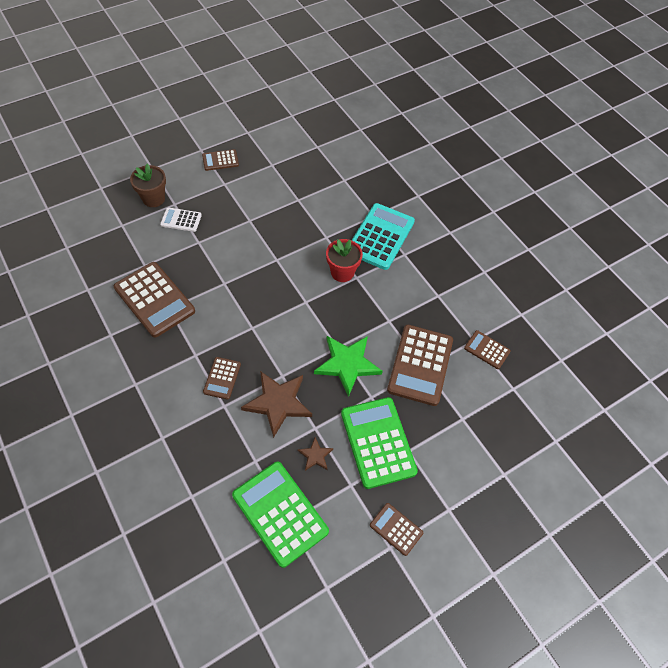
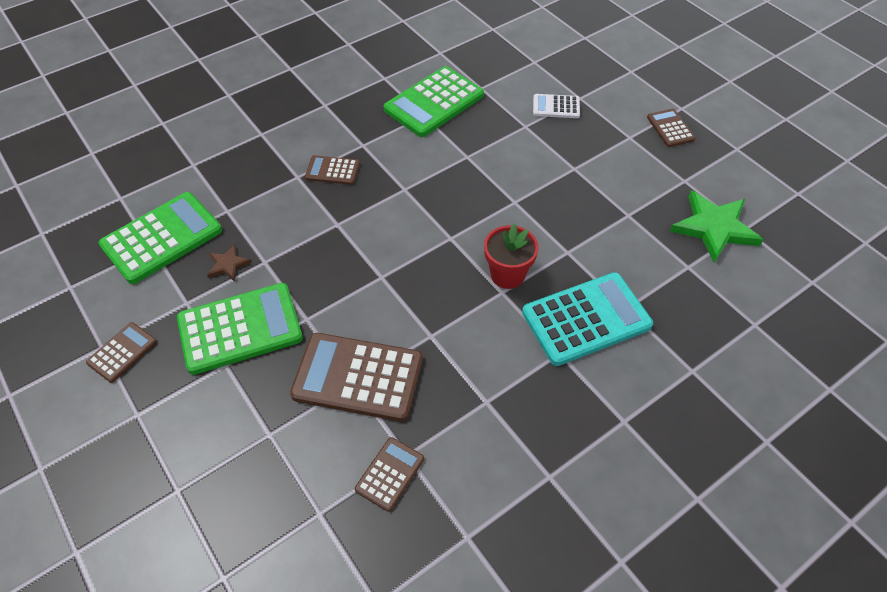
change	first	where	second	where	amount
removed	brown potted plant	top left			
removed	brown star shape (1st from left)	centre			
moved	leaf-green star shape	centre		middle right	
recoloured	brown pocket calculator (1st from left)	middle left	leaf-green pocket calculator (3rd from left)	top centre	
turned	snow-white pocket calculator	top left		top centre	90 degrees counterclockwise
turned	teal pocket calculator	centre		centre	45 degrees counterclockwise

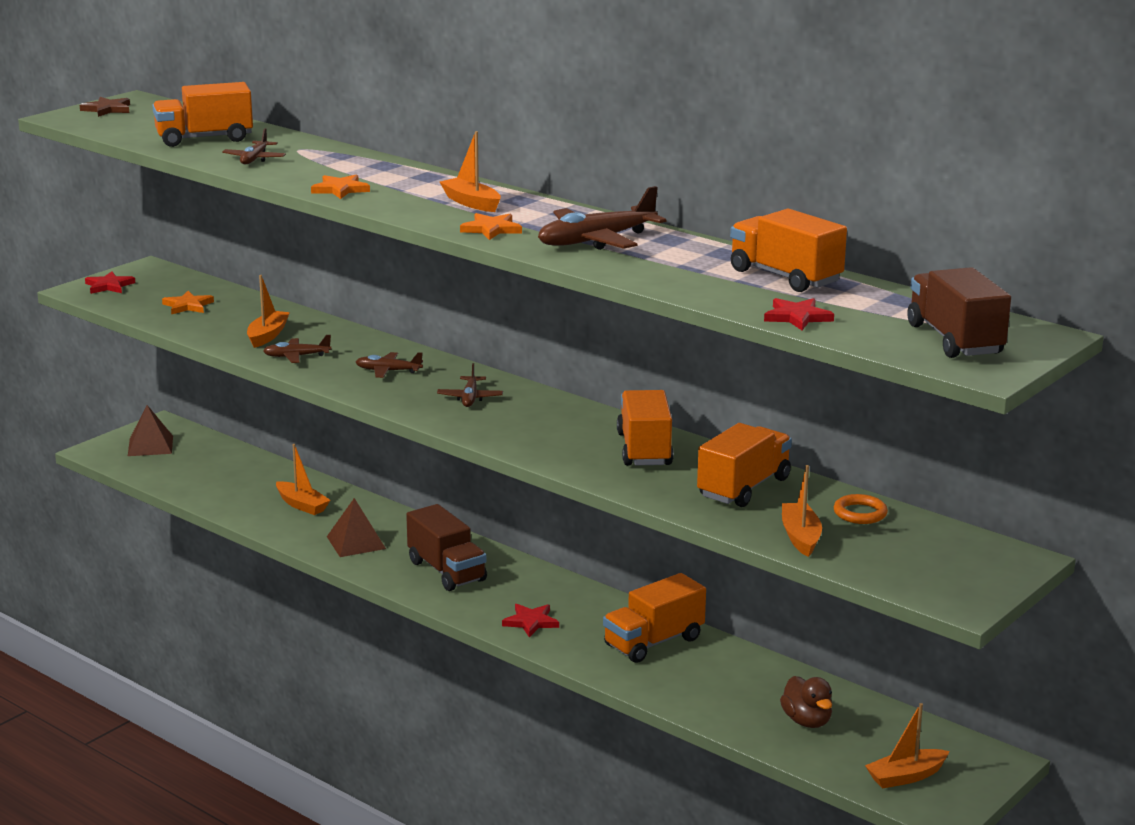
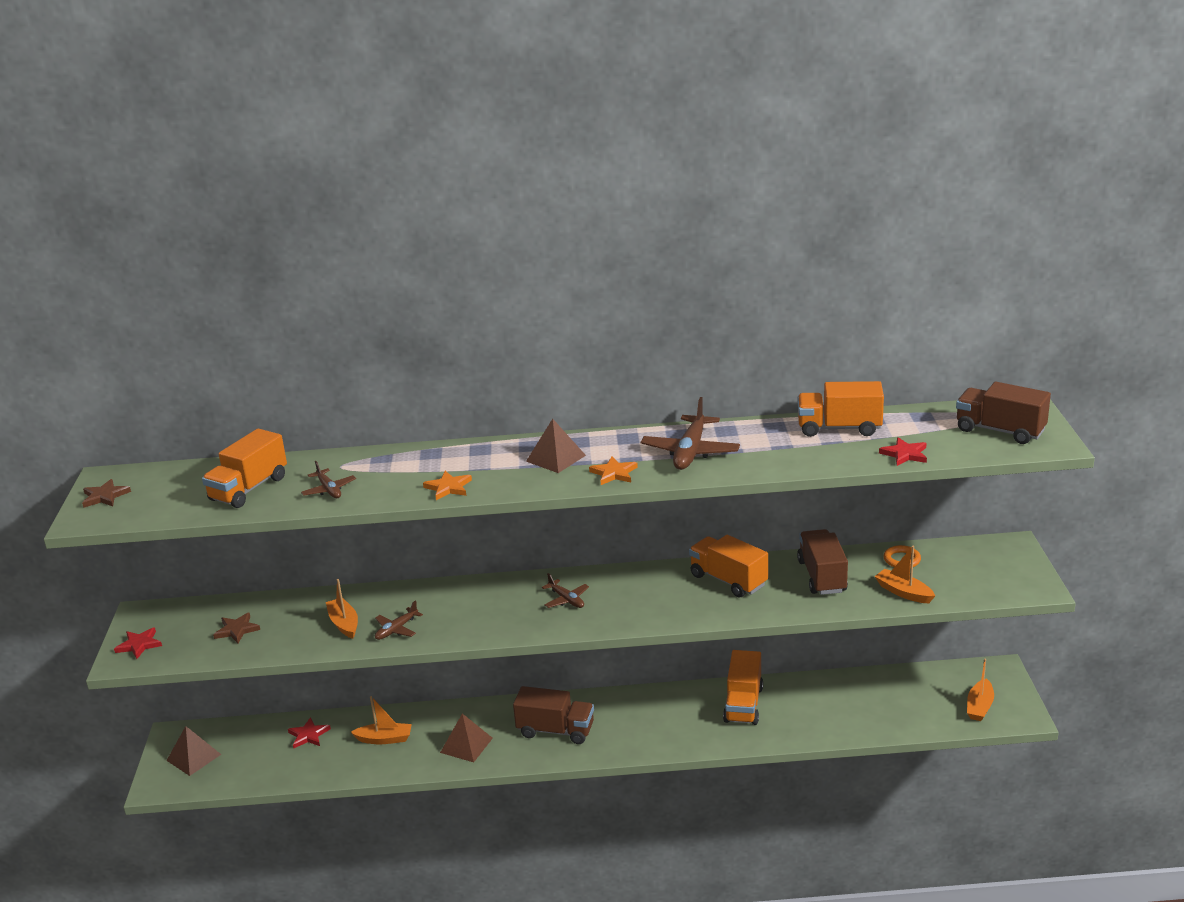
change	first	where	second	where	amount
removed	brown plane (3rd from left)	centre			
removed	brown duck	bottom right			
moved	crimson star shape (2nd from left)	bottom centre		bottom left	
replaced	orange sailboat (3rd from left)	top centre	brown pyramid (3rd from left)	centre	
recoloured	orange star shape (1st from left)	middle left	brown star shape (2nd from left)	bottom left	
recoloured	orange toy truck (4th from left)	centre	brown toy truck (2nd from left)	middle right	

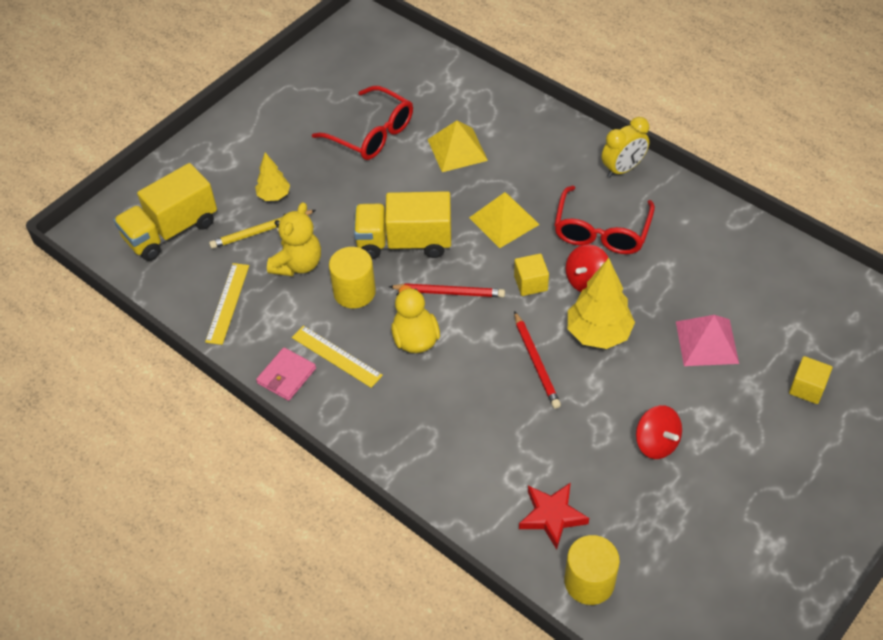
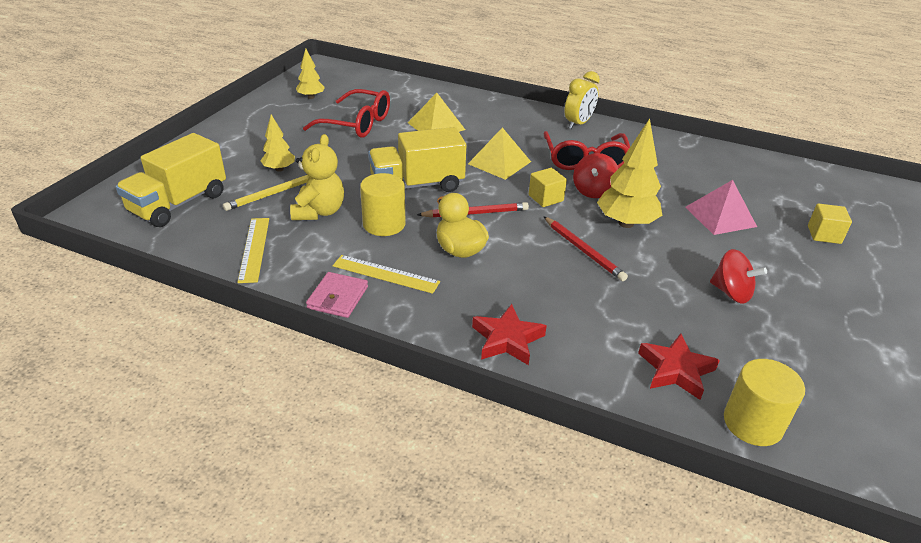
change	first	where	second	where	amount
added			yellow fir tree (2nd from left)	top centre	
added			crimson star shape (1st from left)	centre	

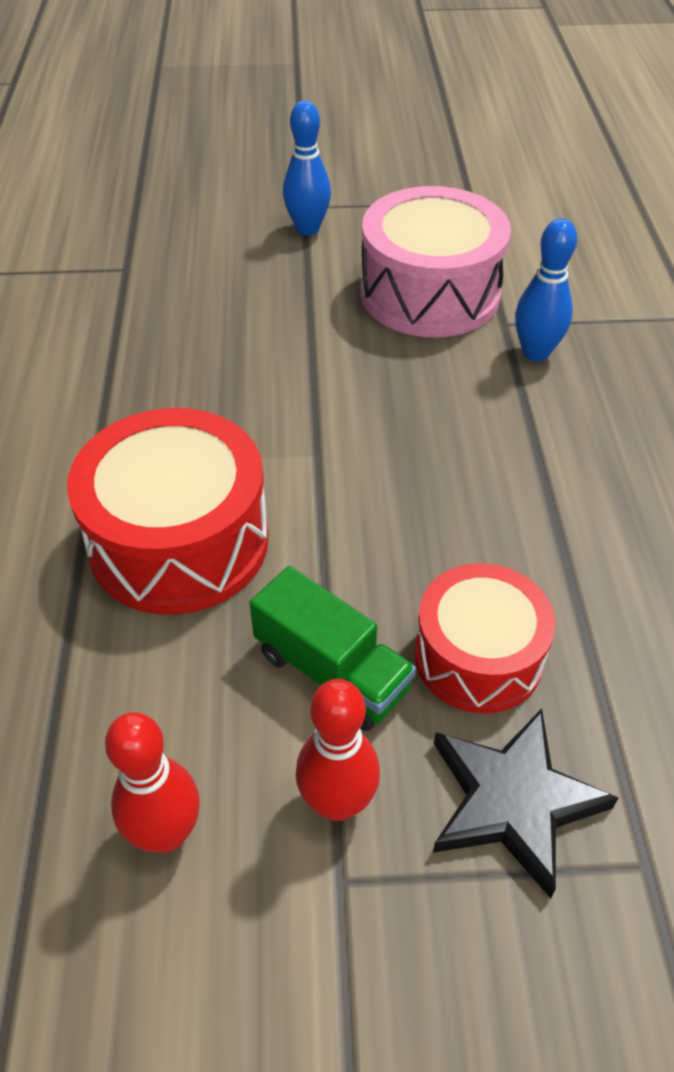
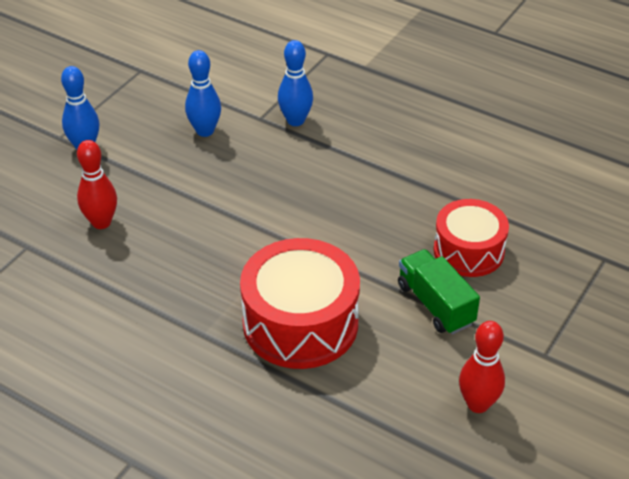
change	first	where	second	where	amount
removed	jet-black star shape	bottom right			
moved	crimson bowling pin (2nd from left in the first image)	bottom centre	crimson bowling pin (1st from left)	middle left	
replaced	rose-pink toy drum	top centre	royal blue bowling pin (2nd from left)	top left	
turned	leaf-green toy truck	centre		middle right	105 degrees counterclockwise

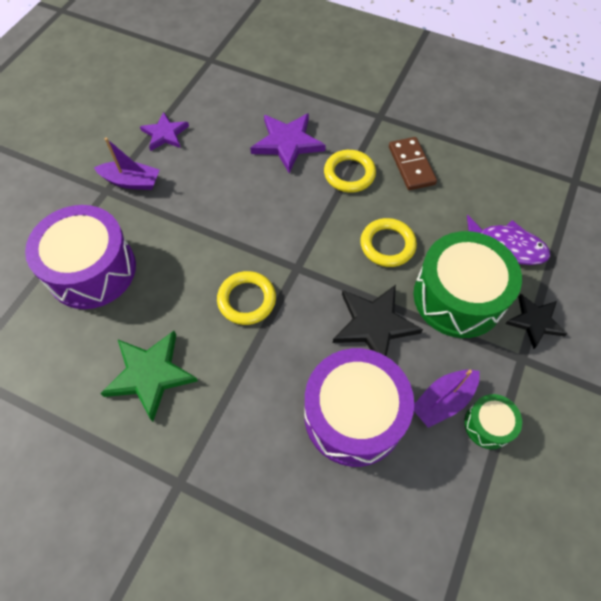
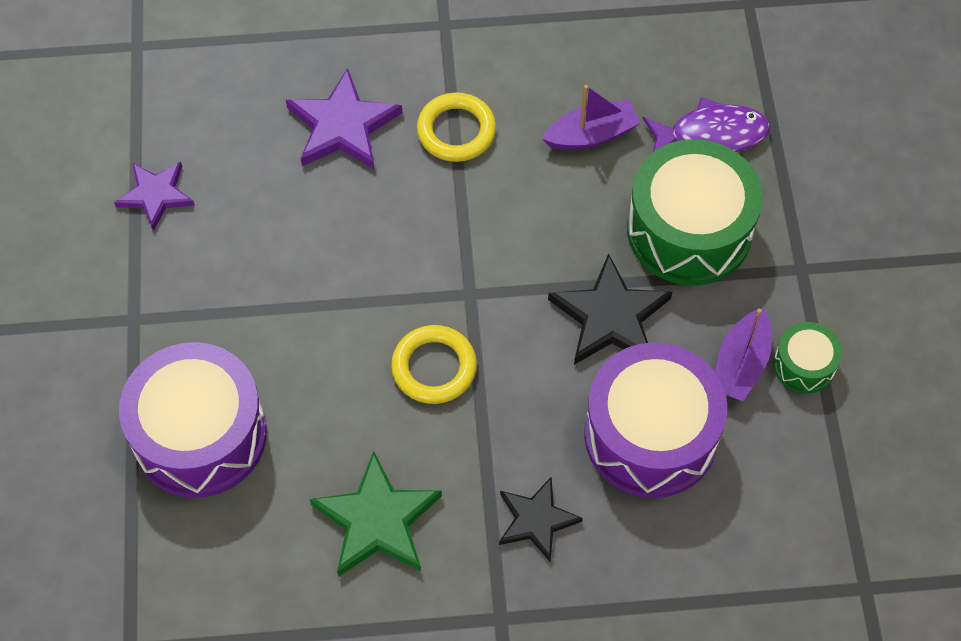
change	first	where	second	where	amount
removed	yellow hoop (3rd from left)	centre			
removed	brown domino tile	top right			
moved	violet sailboat (1st from left)	top left		top centre	
moved	jet-black star shape (2nd from left in the first image)	middle right	jet-black star shape (1st from left)	bottom centre	

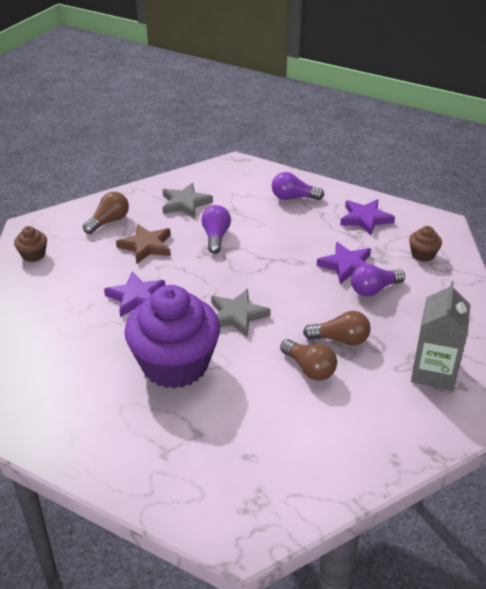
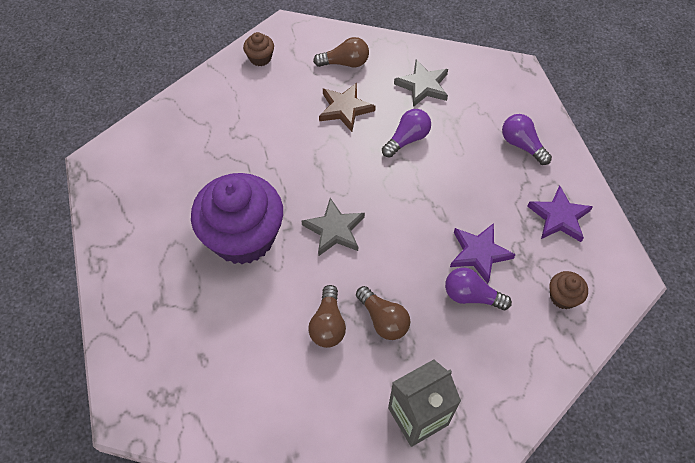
change	first	where	second	where	amount
removed	violet star shape (1st from left)	middle left			

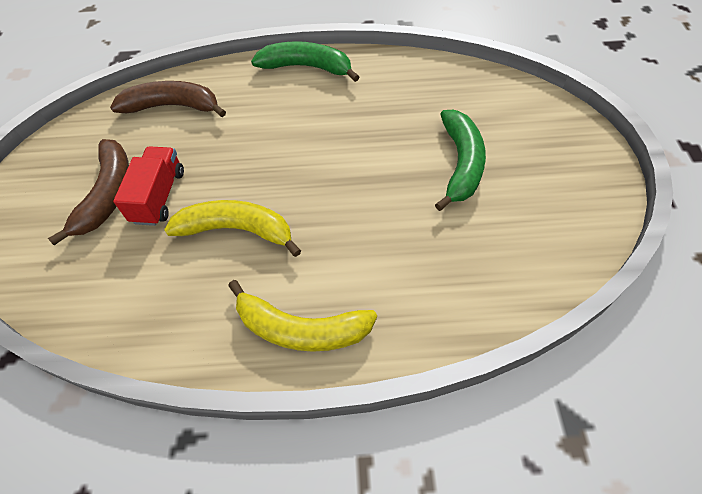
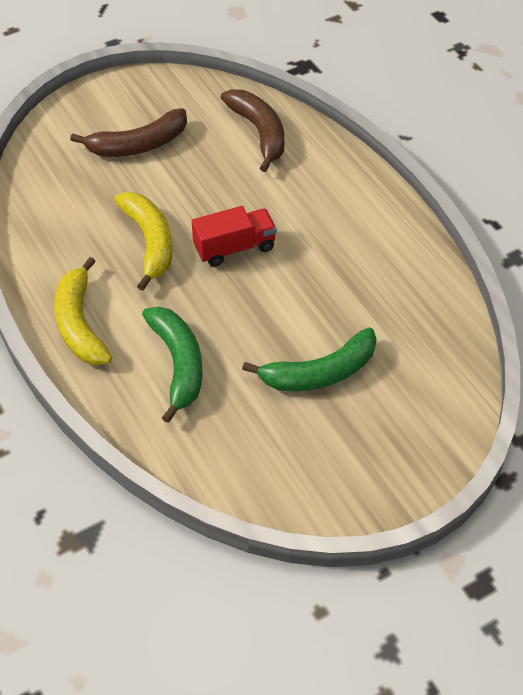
change	first	where	second	where	amount
moved	crimson toy truck	middle left		centre	
moved	leaf-green banana (1st from left)	top centre		middle left	

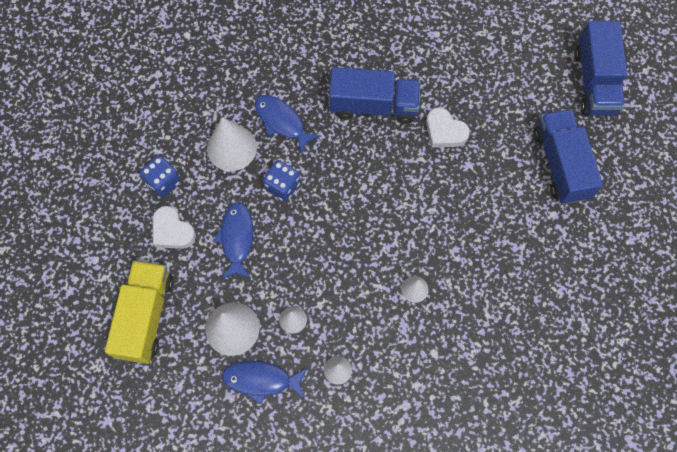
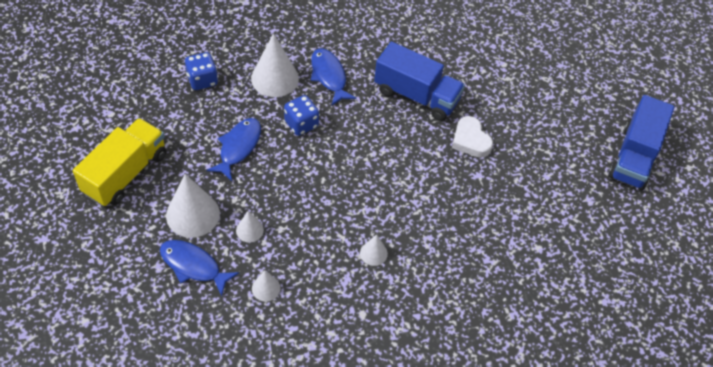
change	first	where	second	where	amount
removed	snow-white heart (1st from left)	middle left			
removed	royal blue toy truck (2nd from left)	middle right			

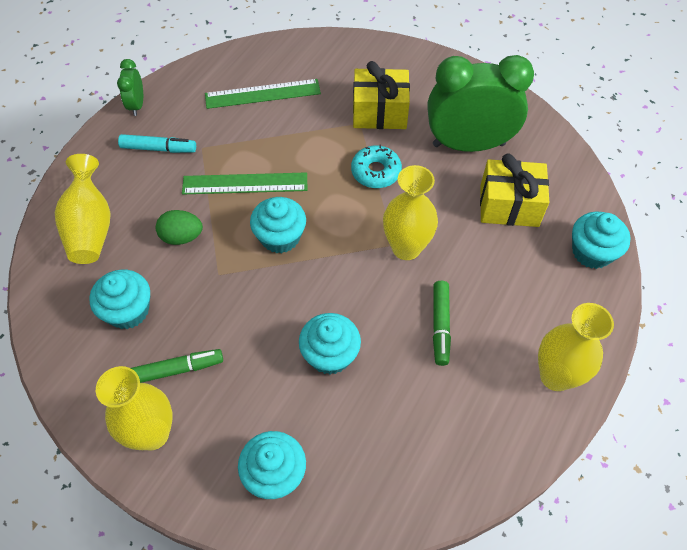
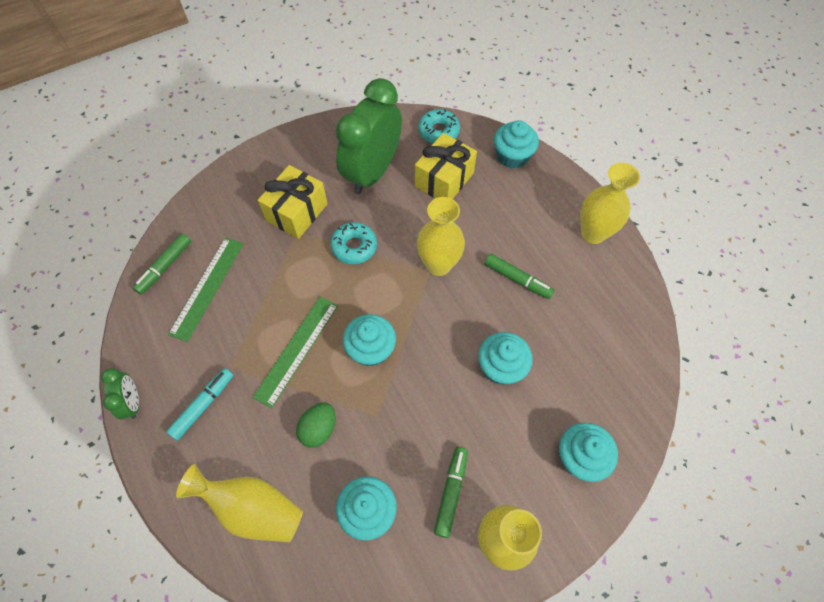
change	first	where	second	where	amount
added			leaf-green marker (1st from left)	middle left	
added			teal glazed donut (2nd from left)	top centre	
turned	leaf-green bedside clock (1st from left)	top left		middle left	135 degrees counterclockwise

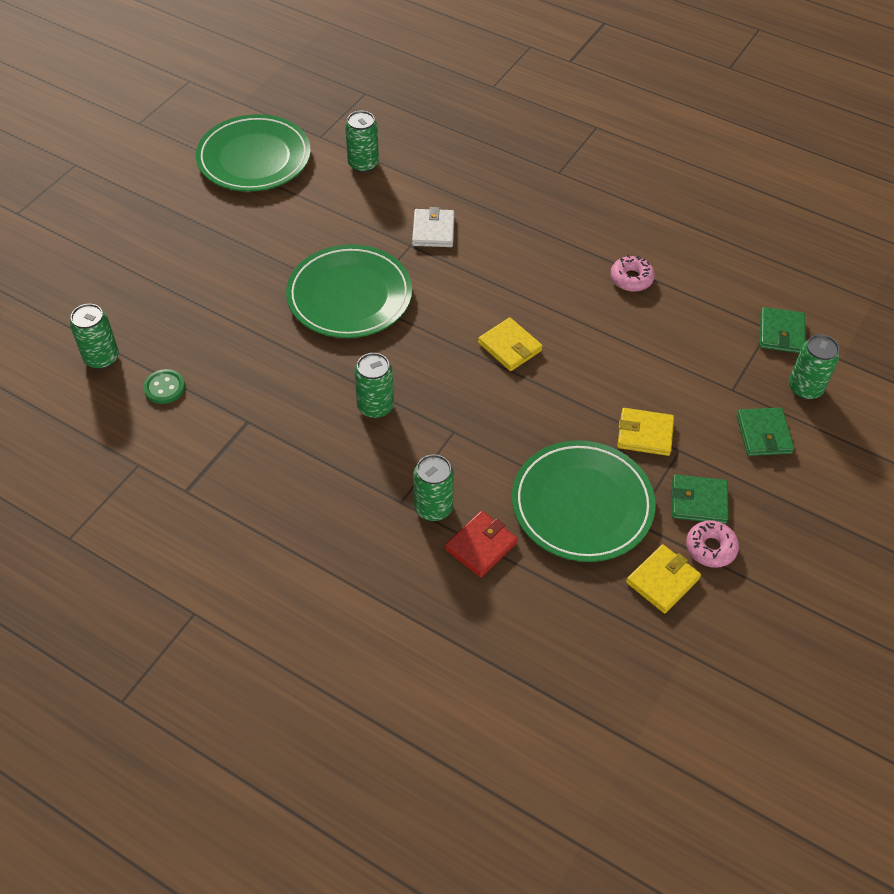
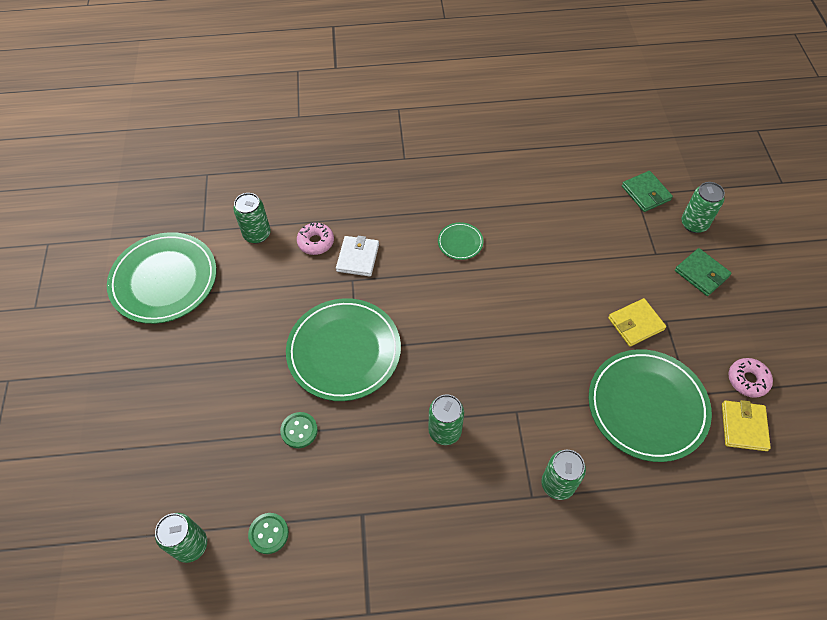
change	first	where	second	where	amount
removed	crimson card wallet	centre			
removed	yellow card wallet (1st from left)	centre			
removed	leaf-green card wallet (1st from left)	middle right			
added			leaf-green button (2nd from left)	bottom centre	
added			leaf-green flat dish (3rd from left)	centre	
moved	rose-pink glazed donut (1st from left)	top right		centre	
turned	snow-white card wallet	top centre		centre	45 degrees clockwise

